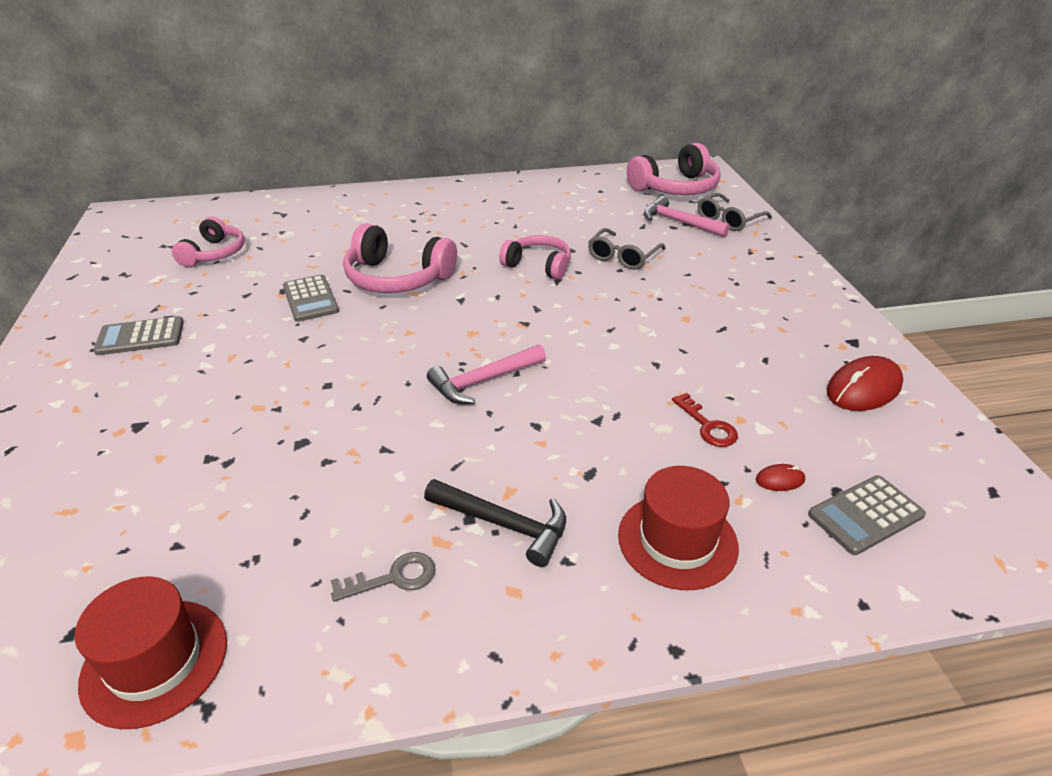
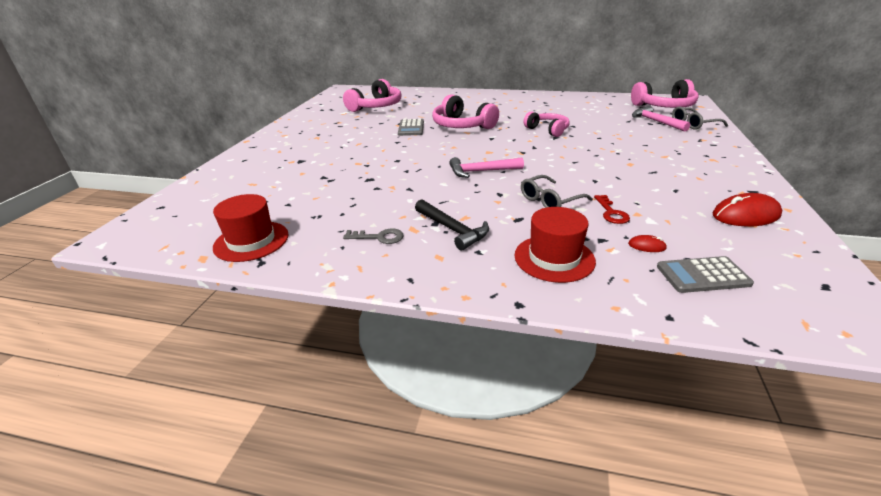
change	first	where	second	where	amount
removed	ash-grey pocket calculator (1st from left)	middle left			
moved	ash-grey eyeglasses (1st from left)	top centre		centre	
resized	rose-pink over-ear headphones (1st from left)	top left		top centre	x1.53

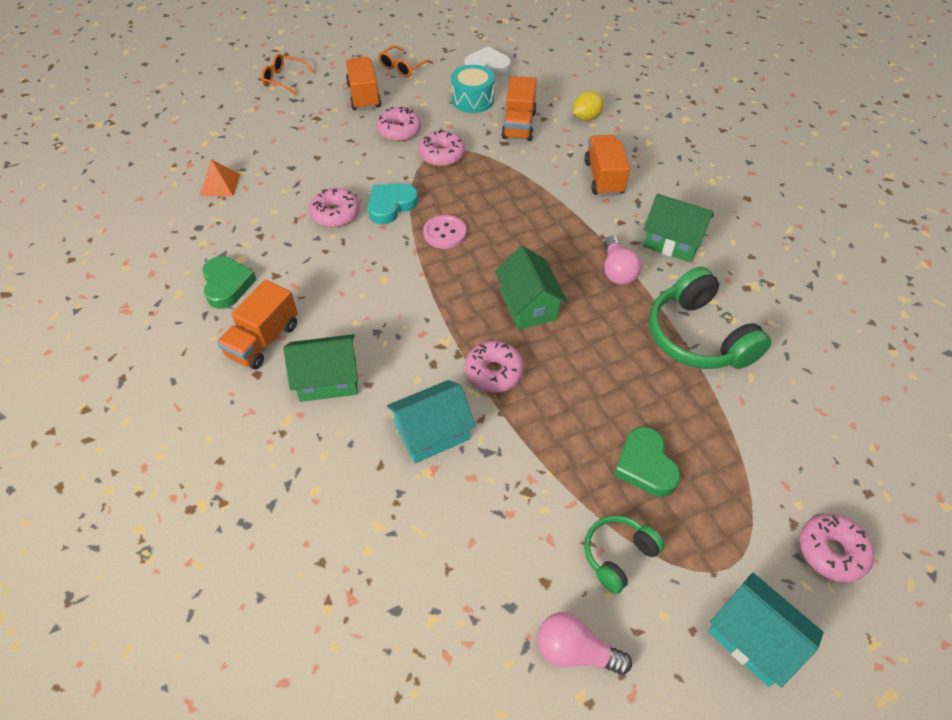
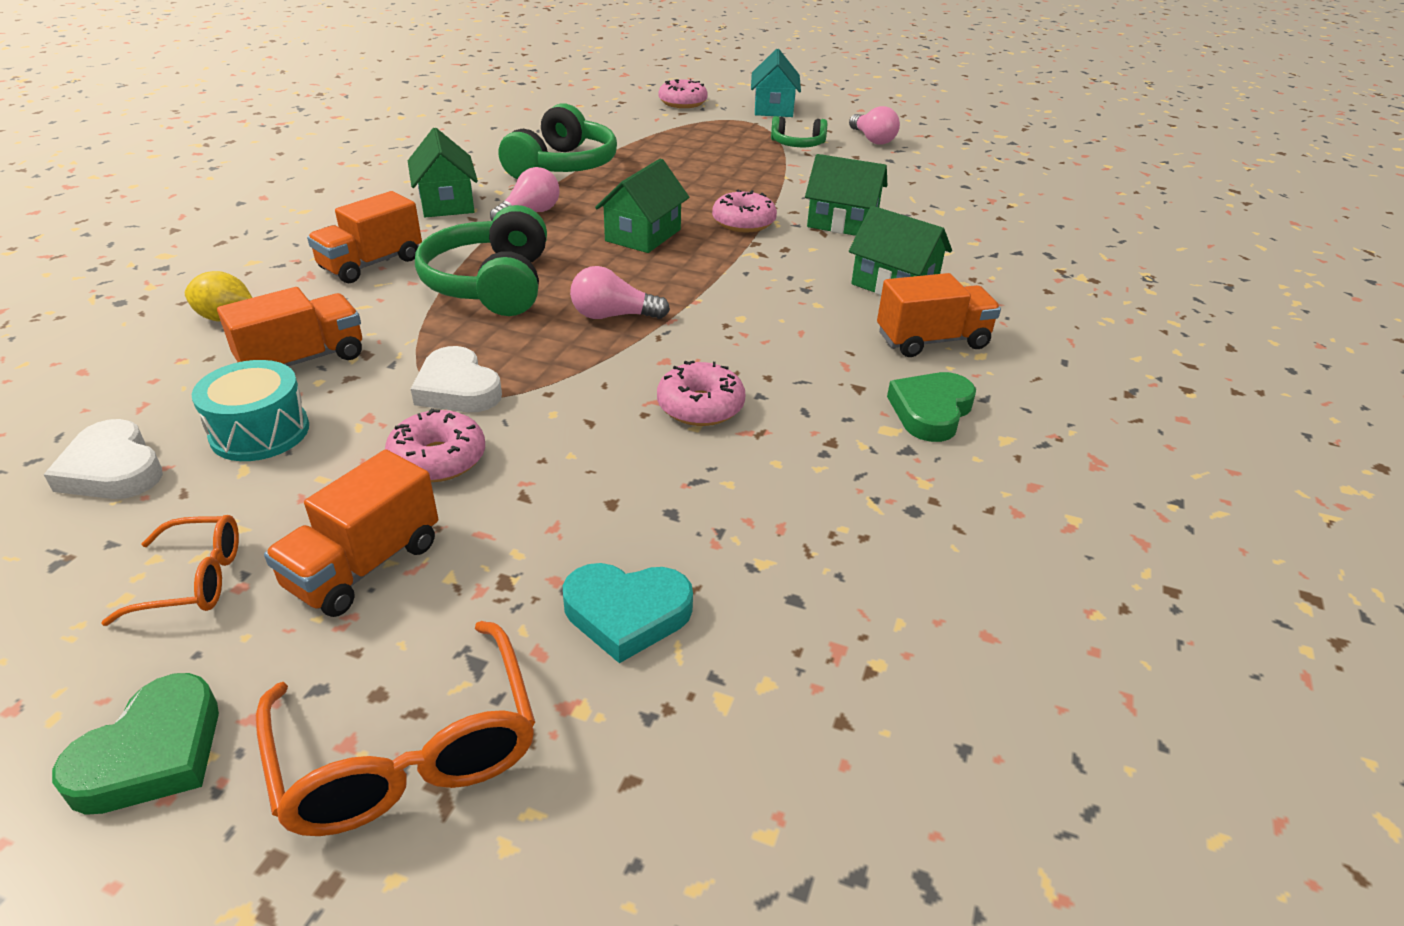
change	first	where	second	where	amount
removed	orange pyramid	top left			
added			leaf-green over-ear headphones (1st from left)	top centre	
moved	teal heart	top centre		centre	
moved	leaf-green heart (2nd from left in the first image)	middle right	leaf-green heart (1st from left)	bottom left	
replaced	rose-pink glazed donut (3rd from left)	top centre	snow-white heart (2nd from left)	middle left	
replaced	rose-pink button	top centre	rose-pink light bulb (2nd from left)	top centre	
recoloured	teal toy house (1st from left)	centre	leaf-green toy house (3rd from left)	top centre	
resized	orange eyeglasses (1st from left in the first image)	top left	orange eyeglasses (2nd from left)	bottom left	x1.68

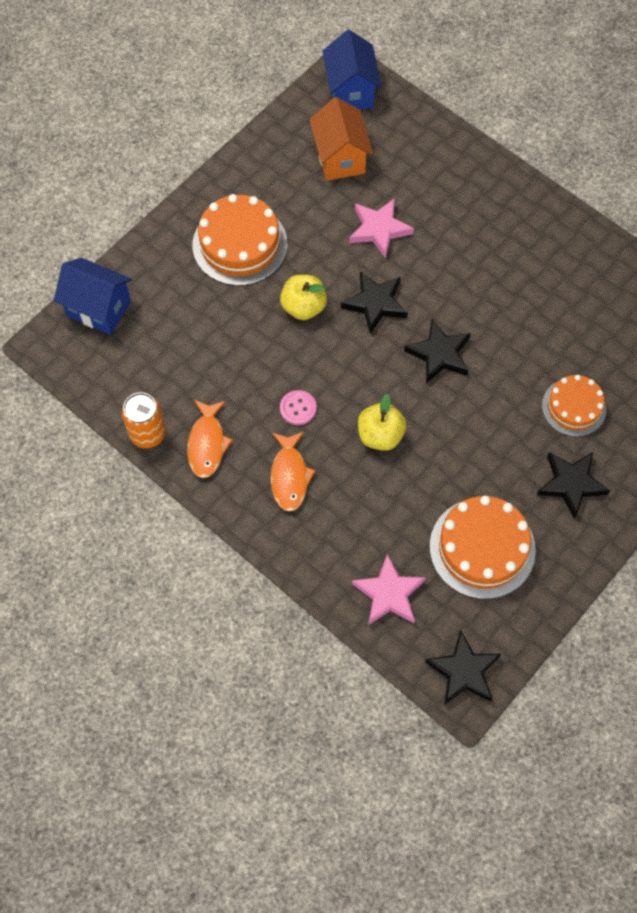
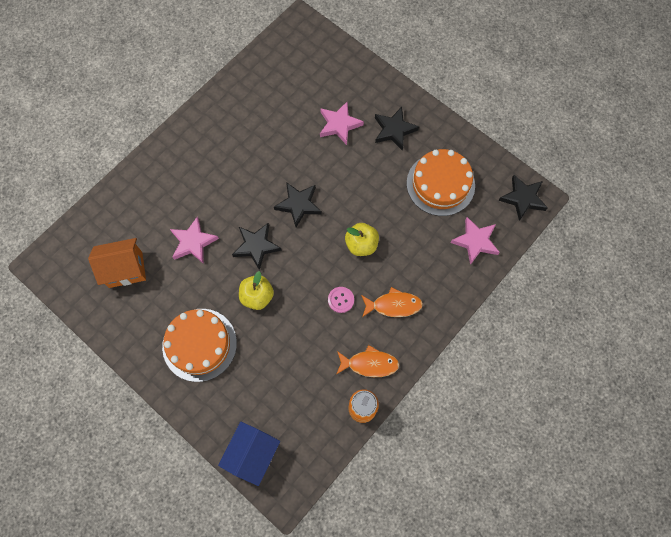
change	first	where	second	where	amount
removed	royal blue toy house (2nd from left)	top centre			
replaced	orange layer cake (3rd from left)	middle right	rose-pink star shape (2nd from left)	top centre	

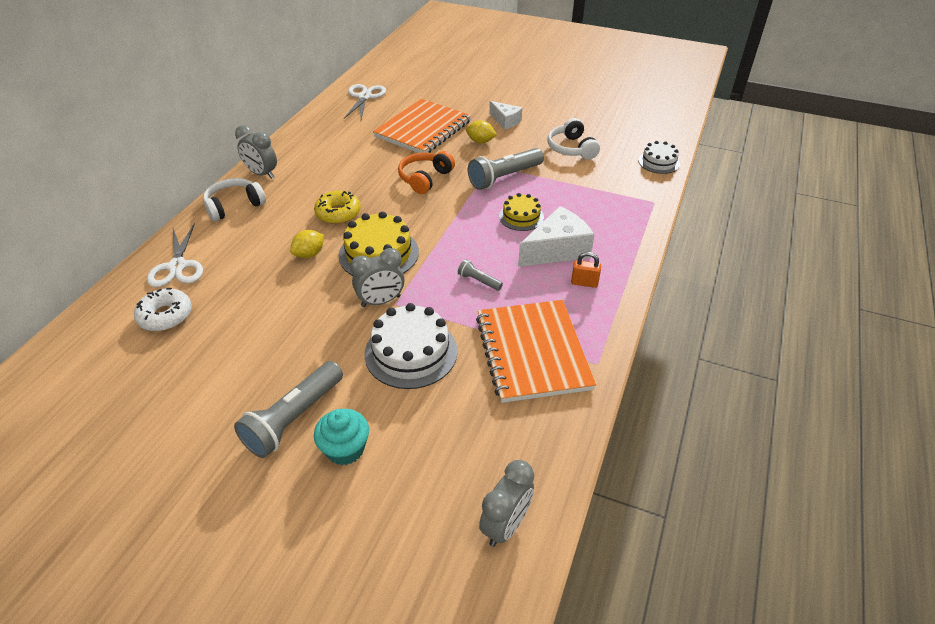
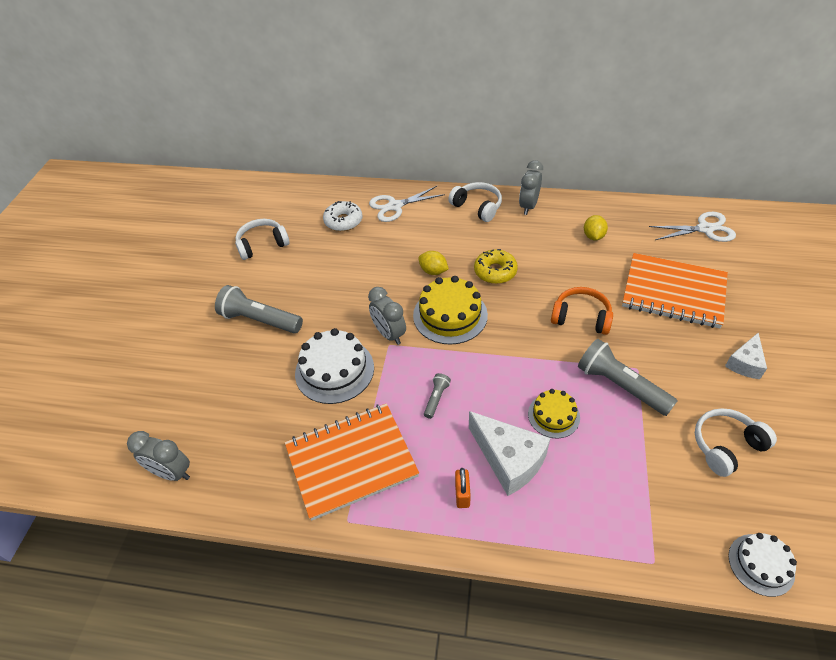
change	first	where	second	where	amount
removed	teal muffin	bottom centre			
added			snow-white over-ear headphones (1st from left)	middle left	
moved	yellow toy lemon (2nd from left)	top centre		middle right	

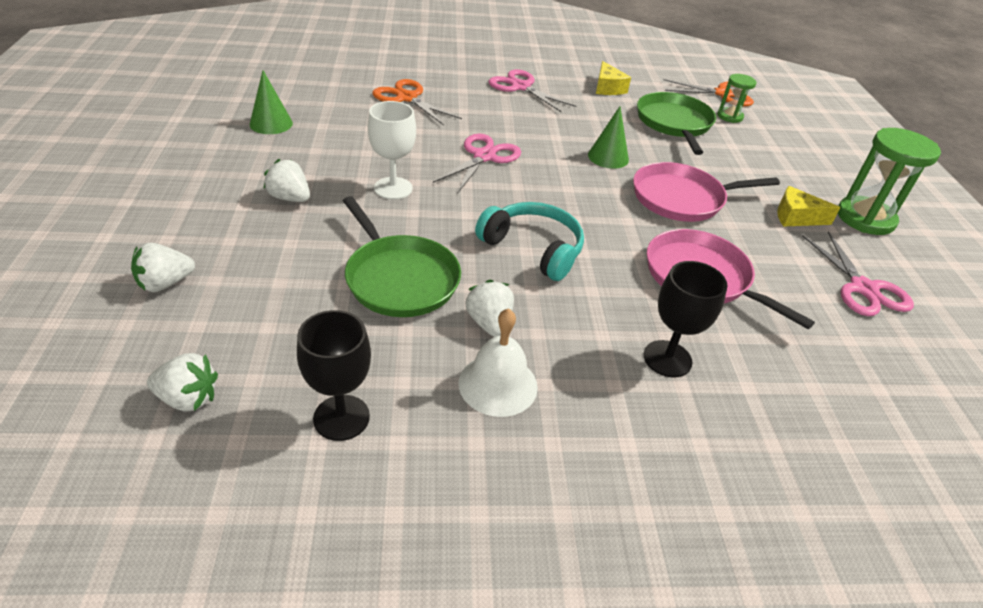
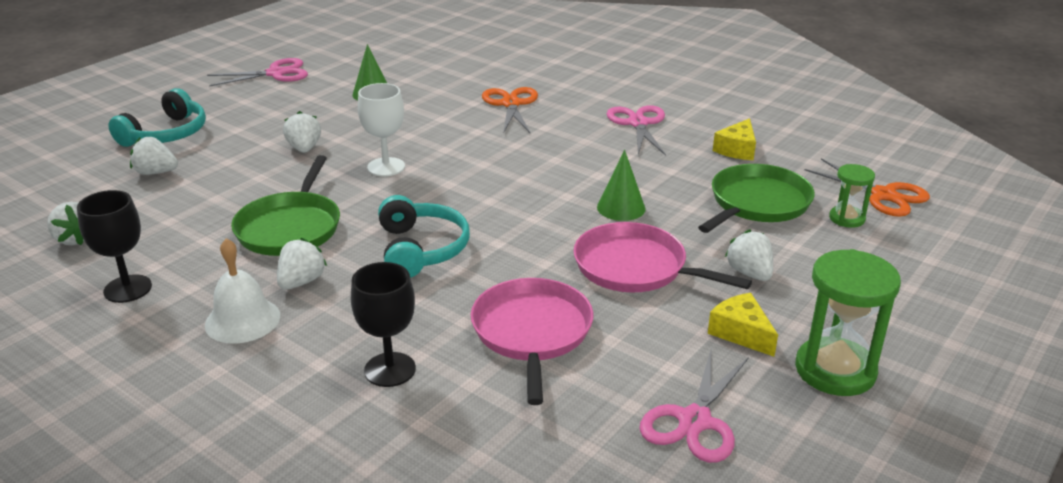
change	first	where	second	where	amount
added			teal over-ear headphones (1st from left)	top left	
added			snow-white toy strawberry (5th from left)	middle right	
moved	rose-pink scissors (1st from left)	top centre		top left	

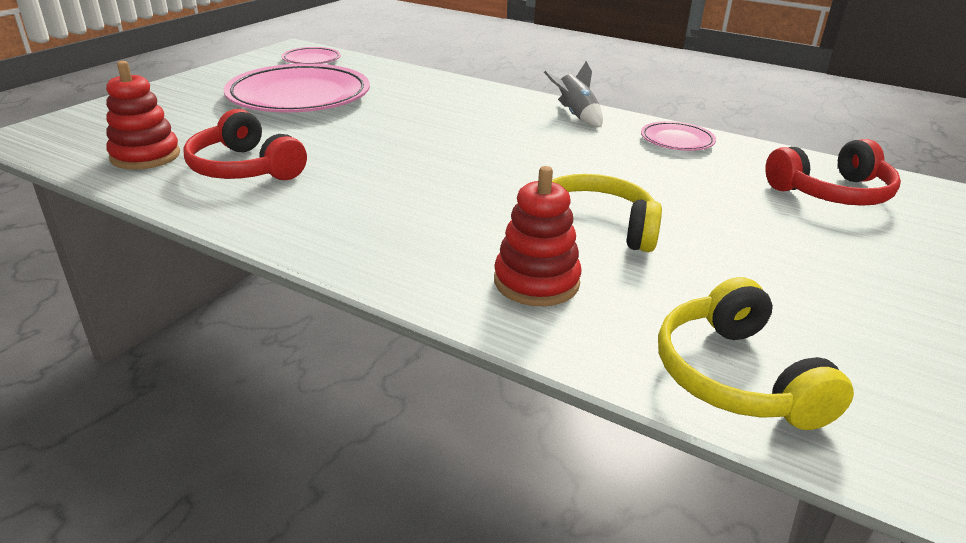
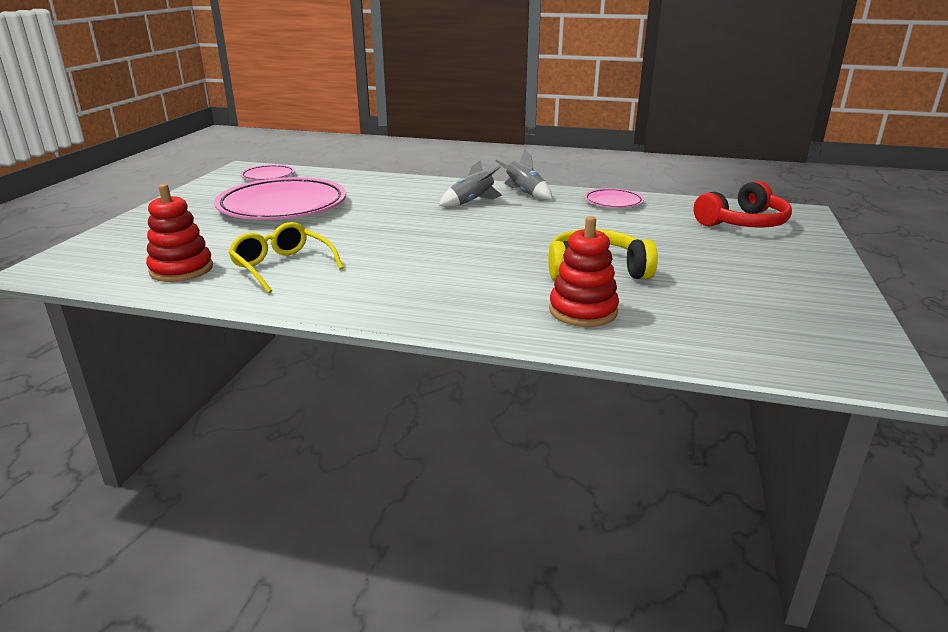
change	first	where	second	where	amount
removed	yellow over-ear headphones (2nd from left)	middle right			
added			ash-grey spaceship (1st from left)	top centre	
replaced	crimson over-ear headphones (1st from left)	top left	yellow eyeglasses	middle left	

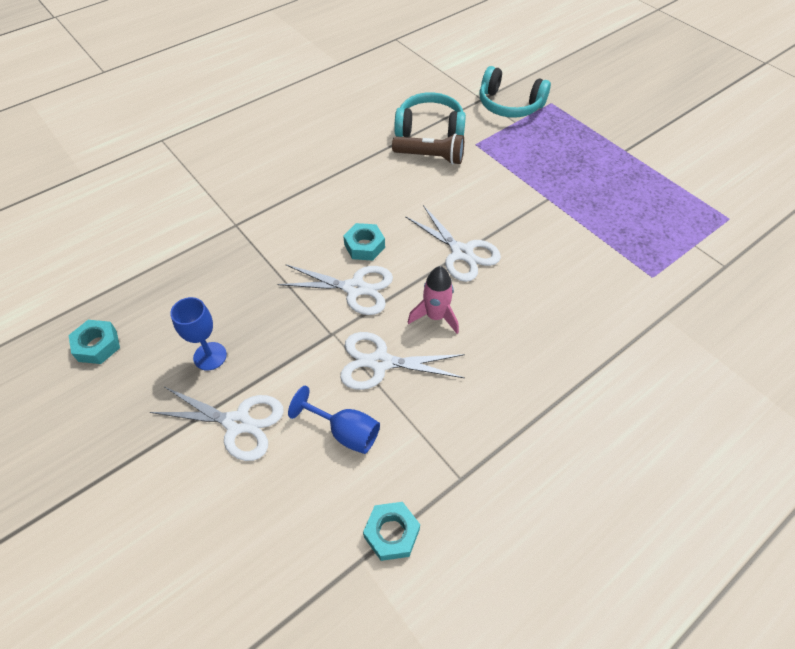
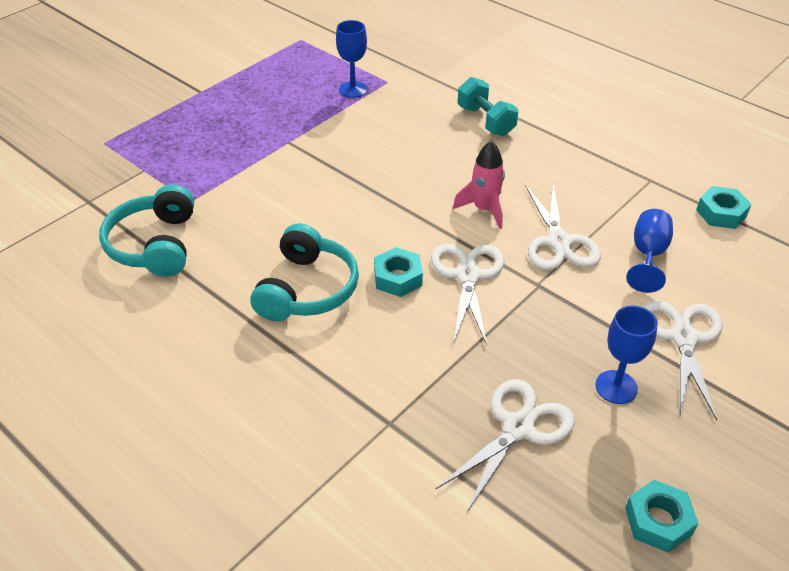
change	first	where	second	where	amount
removed	brown flashlight	top centre			
added			royal blue chalice (1st from left)	top centre	
added			teal free weight	top centre	
moved	snow-white scissors (4th from left in the first image)	centre	snow-white scissors (2nd from left)	bottom centre	
moved	teal over-ear headphones (2nd from left)	top centre		centre	

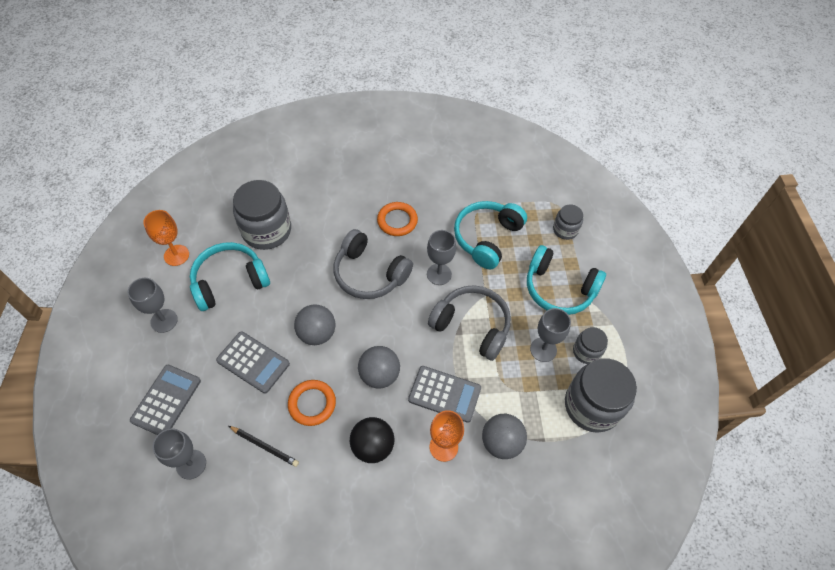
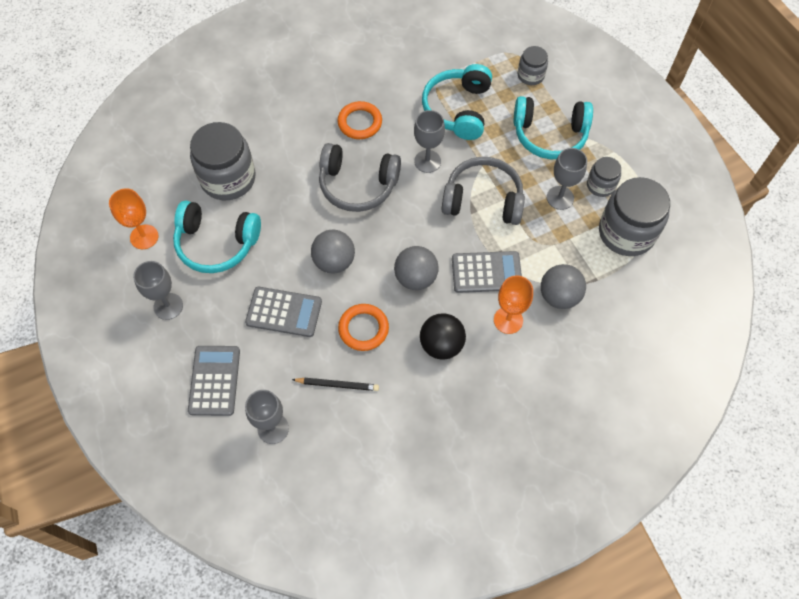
change	first	where	second	where	amount
turned	teal over-ear headphones (1st from left)	middle left		middle left	120 degrees counterclockwise

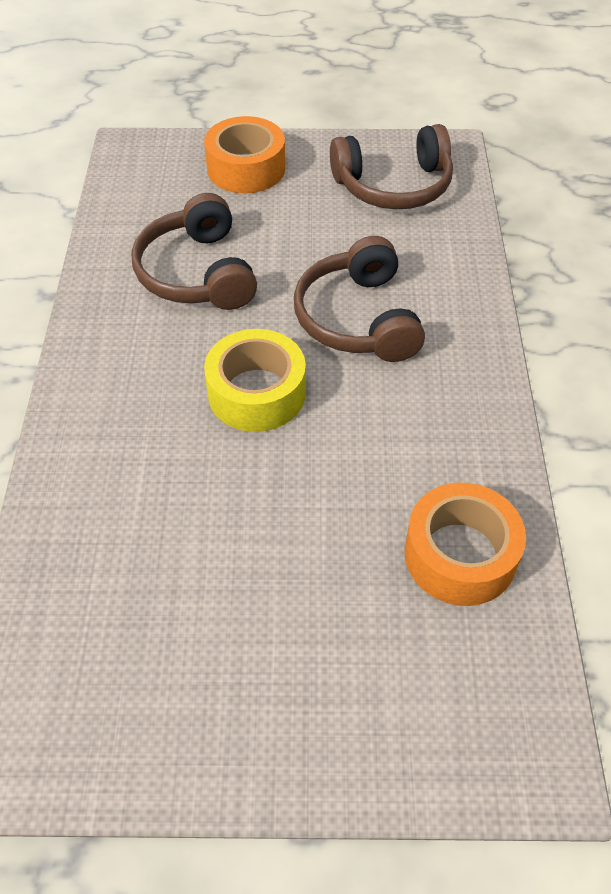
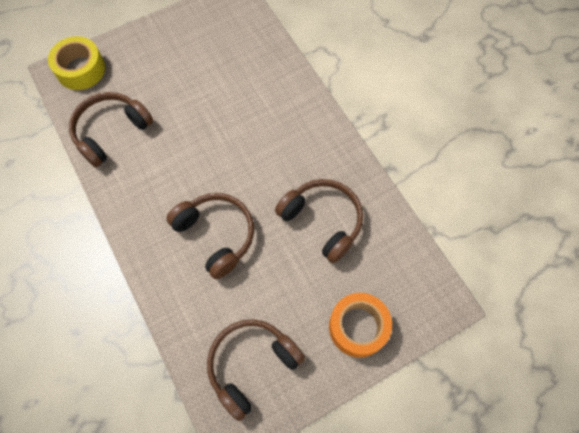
change	first	where	second	where	amount
moved	yellow roll of tape	centre		top left	
replaced	orange roll of tape (2nd from left)	middle right	brown over-ear headphones (1st from left)	top left	

